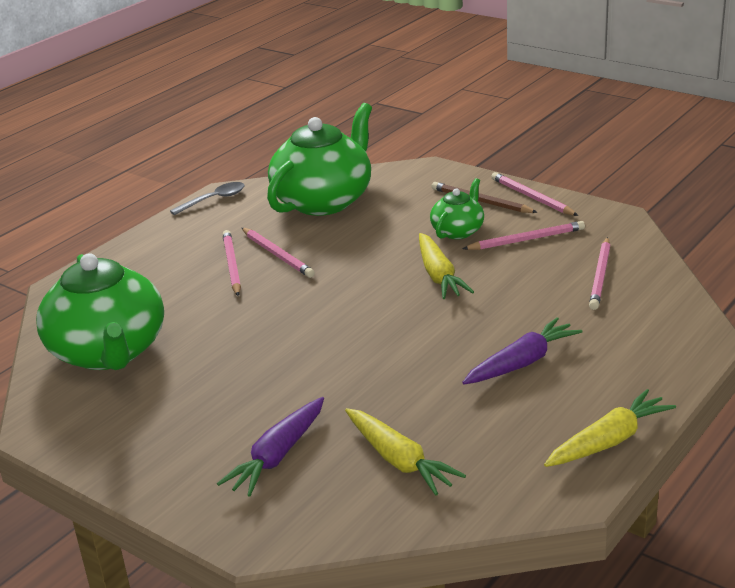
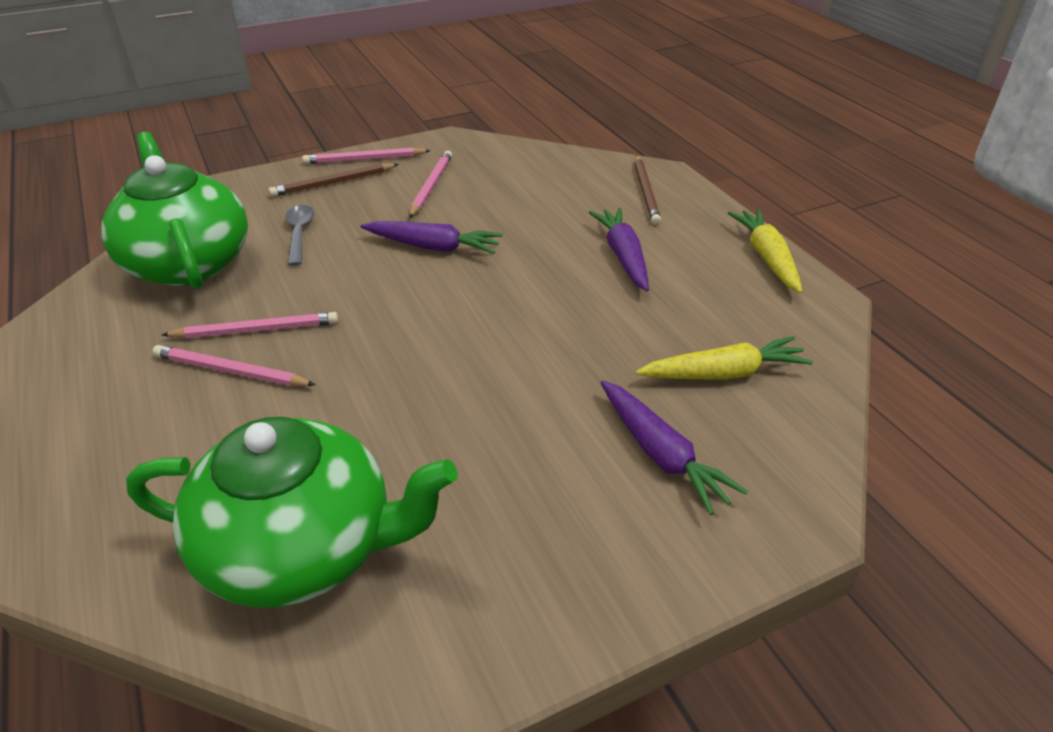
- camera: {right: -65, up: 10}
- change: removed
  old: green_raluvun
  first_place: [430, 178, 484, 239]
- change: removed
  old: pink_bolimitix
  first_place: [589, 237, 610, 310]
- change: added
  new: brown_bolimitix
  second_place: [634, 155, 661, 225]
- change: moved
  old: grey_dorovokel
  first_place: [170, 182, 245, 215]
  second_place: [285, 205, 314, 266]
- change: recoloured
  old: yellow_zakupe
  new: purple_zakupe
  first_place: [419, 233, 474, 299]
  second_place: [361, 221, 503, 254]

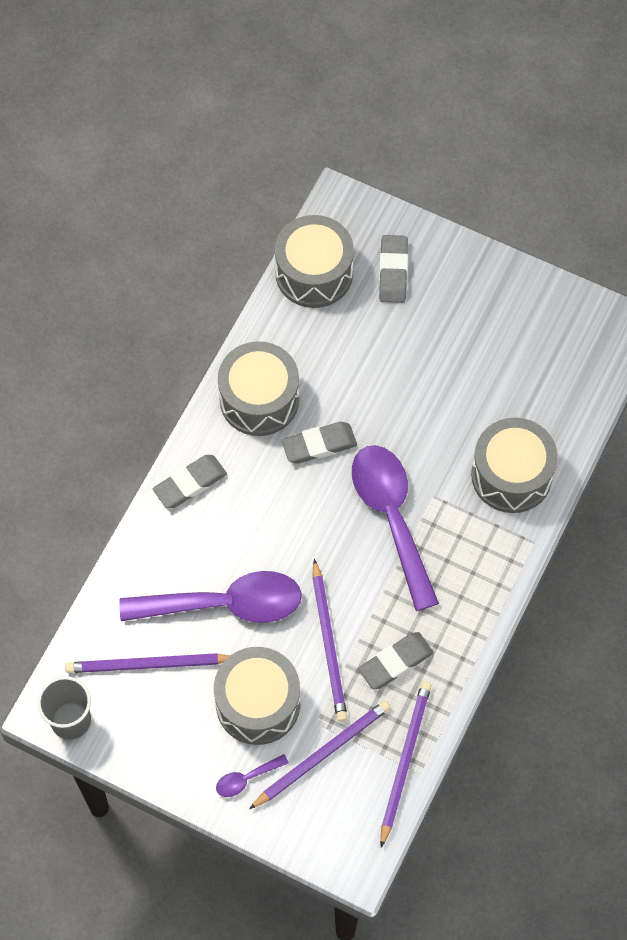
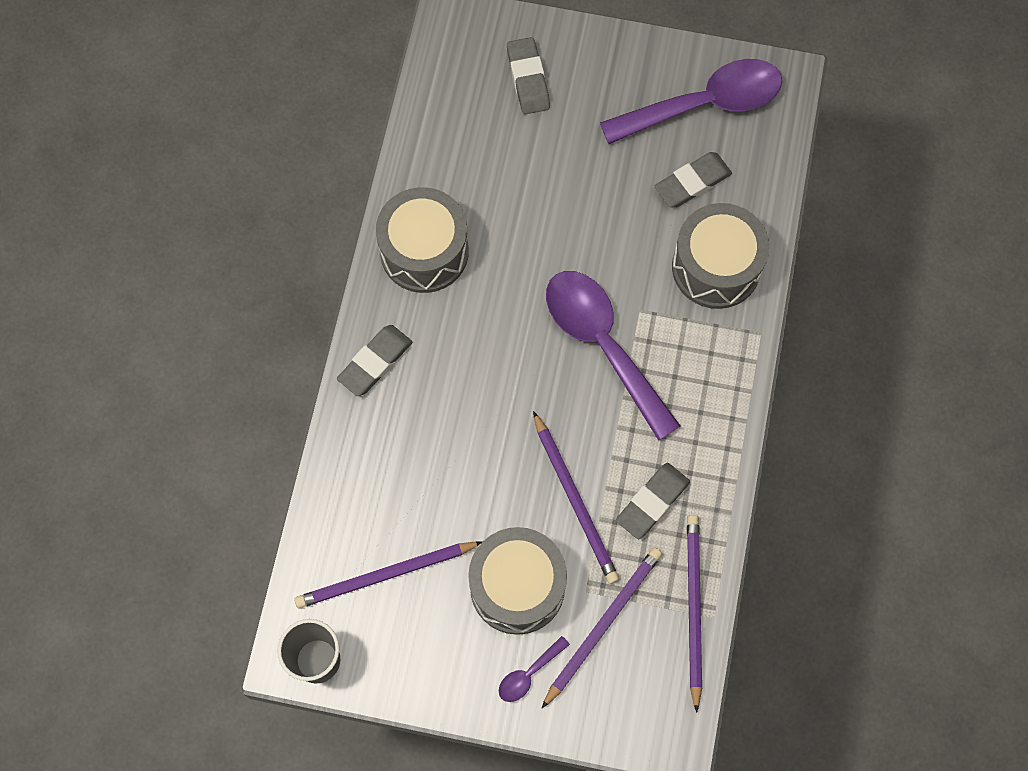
- camera: {right: -15, up: 5}
- change: removed
  old: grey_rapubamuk
  first_place: [275, 215, 354, 308]
- change: moved
  old: purple_dorovokel
  first_place: [119, 571, 302, 623]
  second_place: [600, 59, 782, 144]
- change: moved
  old: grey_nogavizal
  first_place: [281, 422, 357, 464]
  second_place: [655, 152, 732, 208]

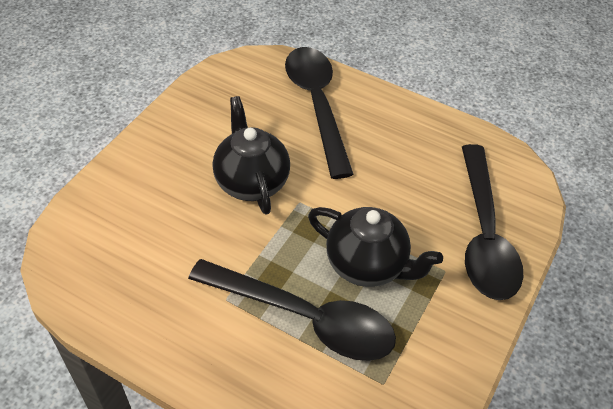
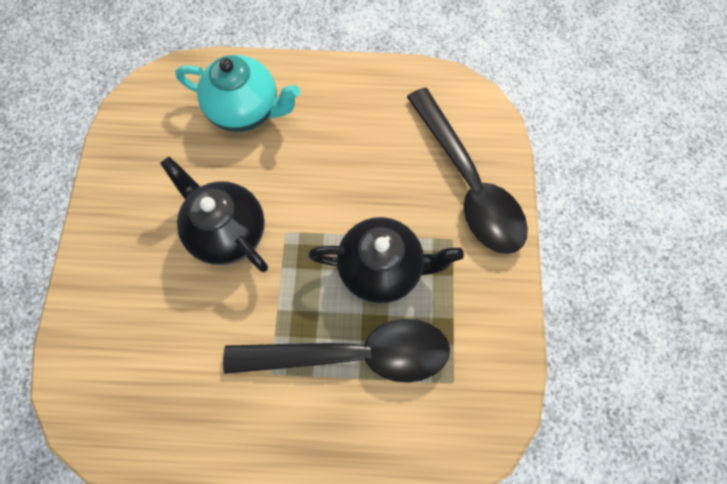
- camera: {right: -25, up: 20}
- change: replaced
  old: black_dorovokel
  new: turquoise_raluvun
  first_place: [285, 47, 354, 179]
  second_place: [175, 55, 300, 132]

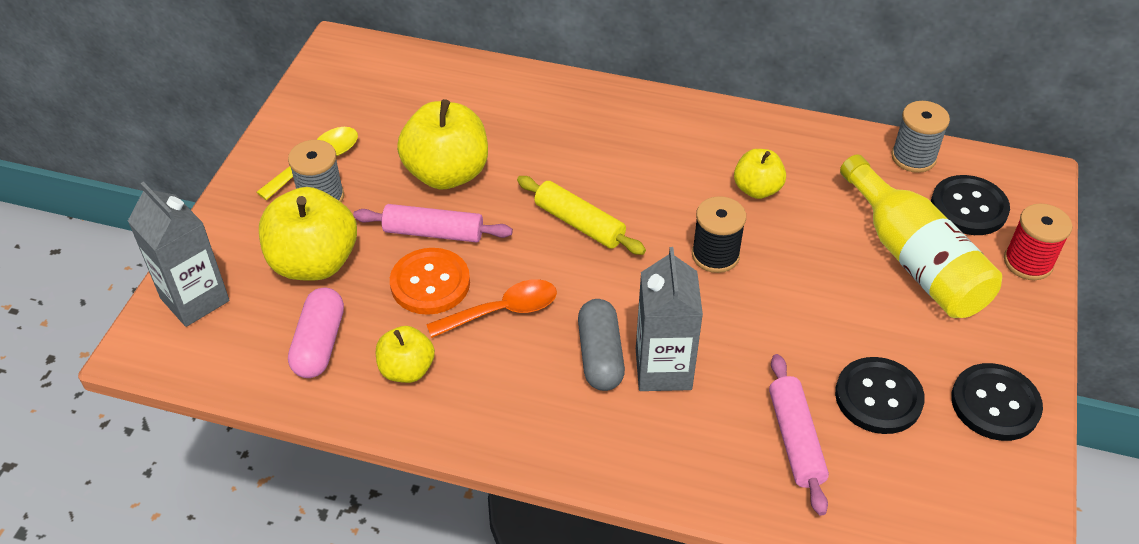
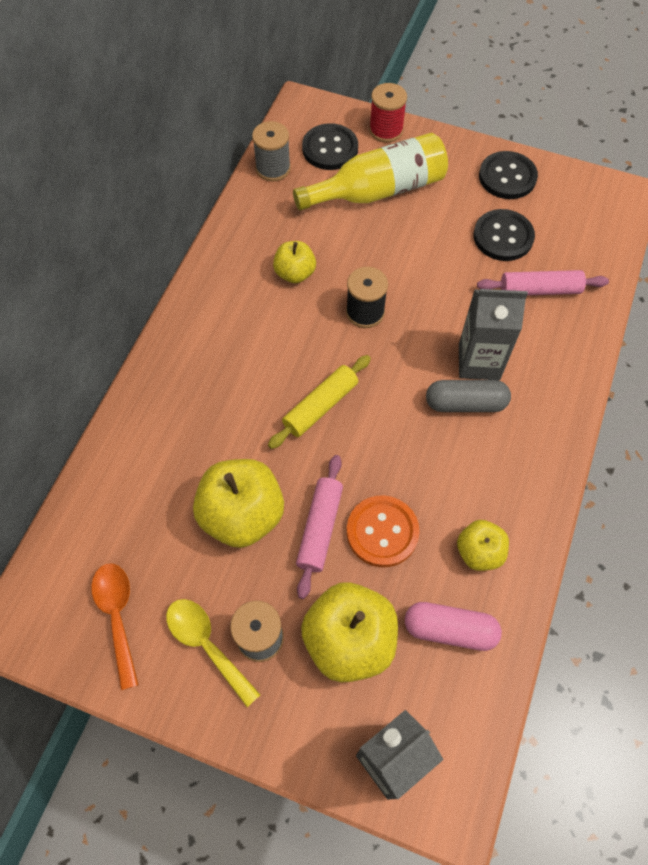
- camera: {right: -85, up: 15}
- change: moved
  old: orange_dorovokel
  first_place: [426, 279, 557, 338]
  second_place: [91, 563, 139, 690]

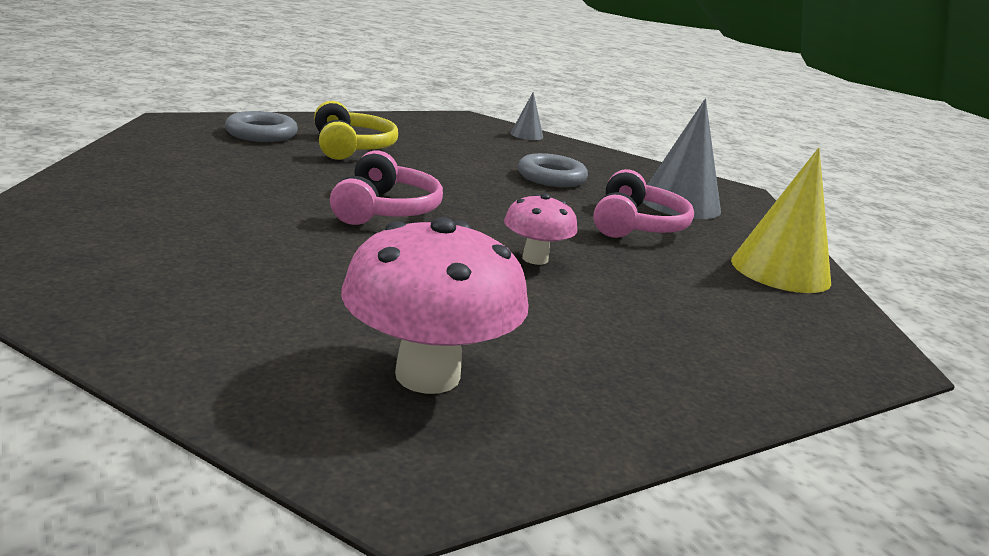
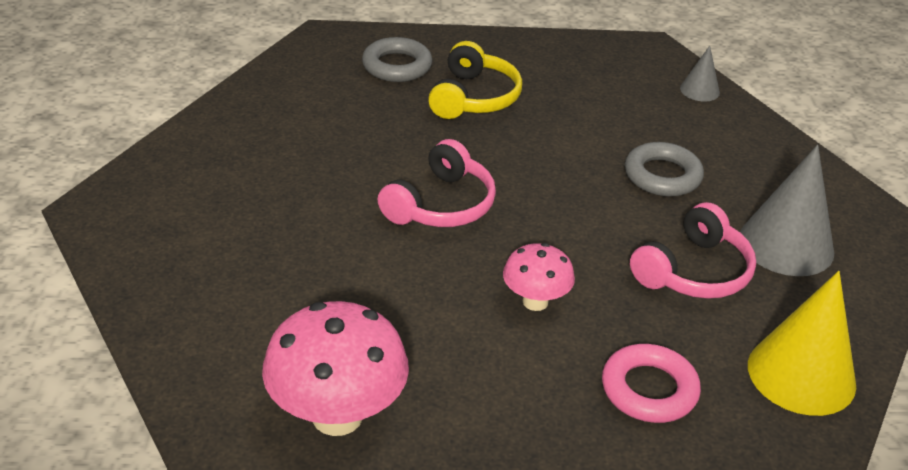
- camera: {right: 30, up: 15}
- change: added
  new: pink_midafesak
  second_place: [602, 344, 701, 423]

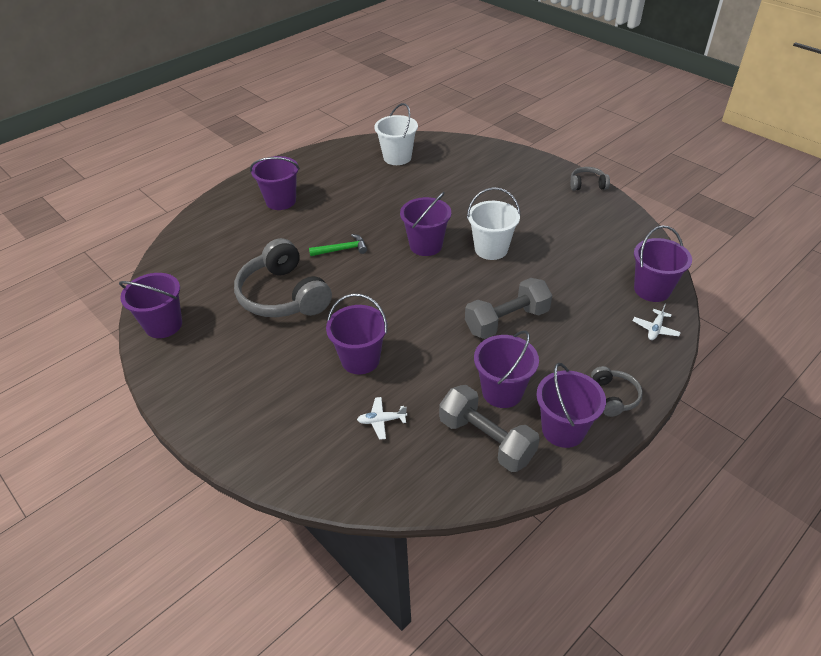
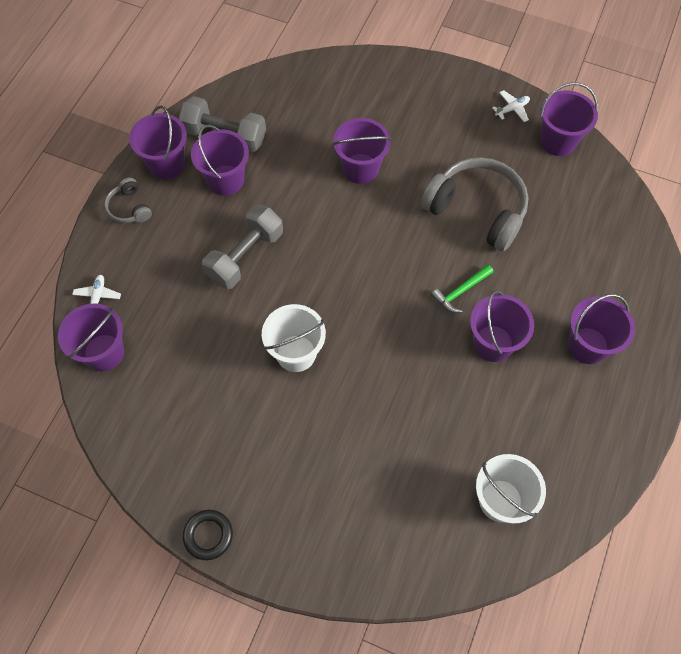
- camera: {right: 155, up: 20}
- change: moved
  old: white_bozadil
  first_place: [357, 397, 407, 440]
  second_place: [492, 90, 530, 122]
- change: moved
  old: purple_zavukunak
  first_place: [400, 192, 451, 256]
  second_place: [470, 290, 534, 362]
- change: replaced
  old: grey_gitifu
  new: black_midafesak
  first_place: [570, 167, 610, 190]
  second_place: [183, 510, 233, 560]

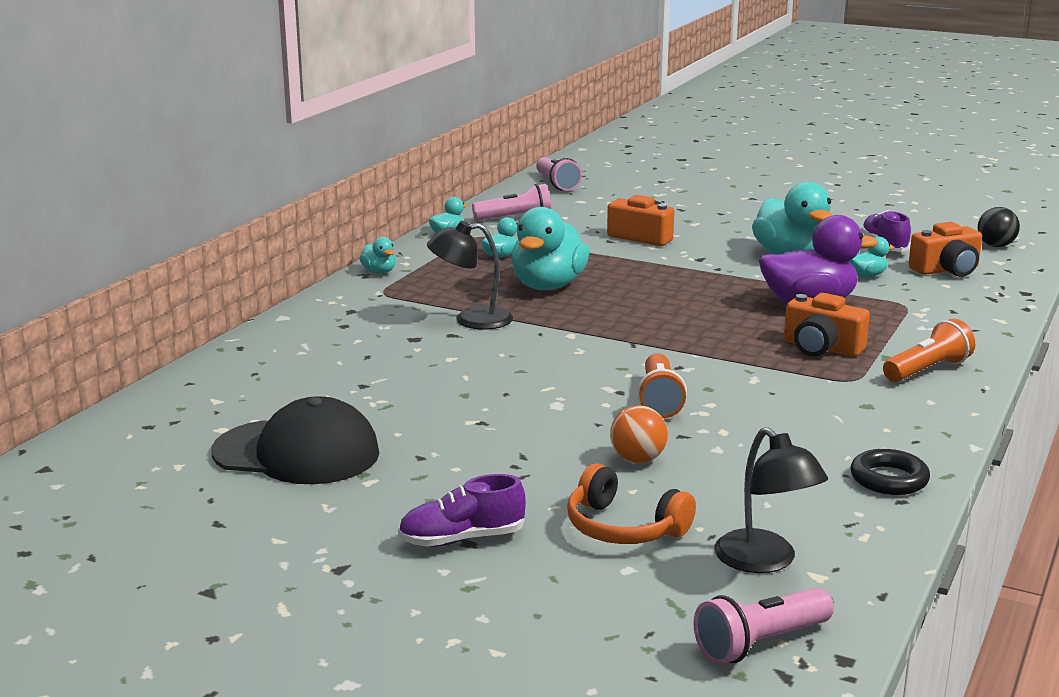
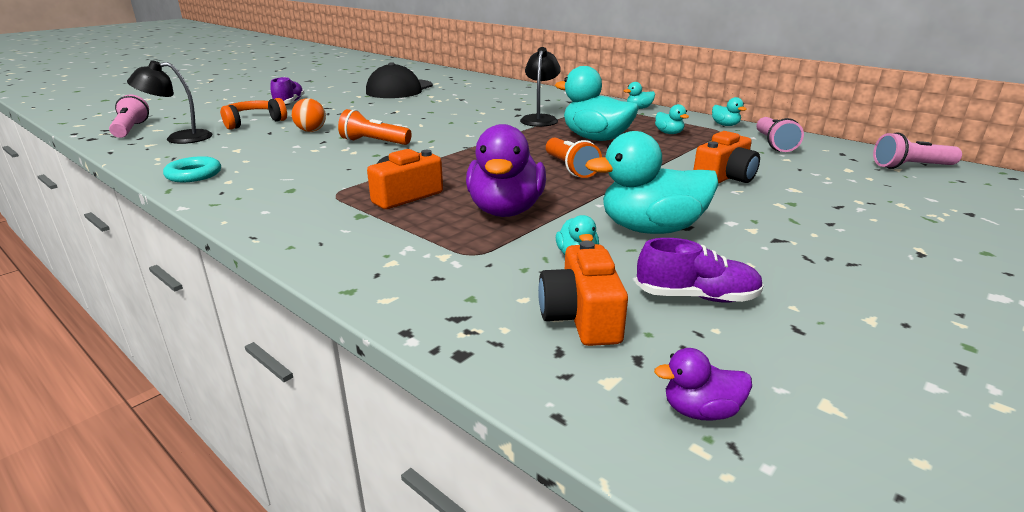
- camera: {right: 105, up: 5}
- change: moved
  old: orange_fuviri
  first_place: [883, 319, 975, 382]
  second_place: [546, 138, 602, 178]
- change: replaced
  old: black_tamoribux
  new: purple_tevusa
  first_place: [978, 207, 1020, 247]
  second_place: [654, 348, 752, 421]
- change: recoloured
  old: black_midafesak
  new: turquoise_midafesak
  first_place: [850, 449, 930, 495]
  second_place: [163, 156, 221, 182]

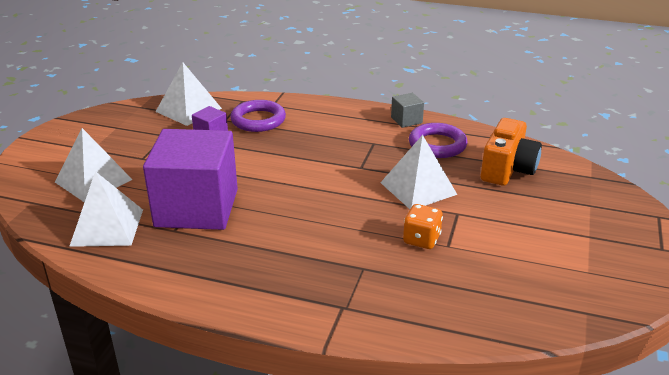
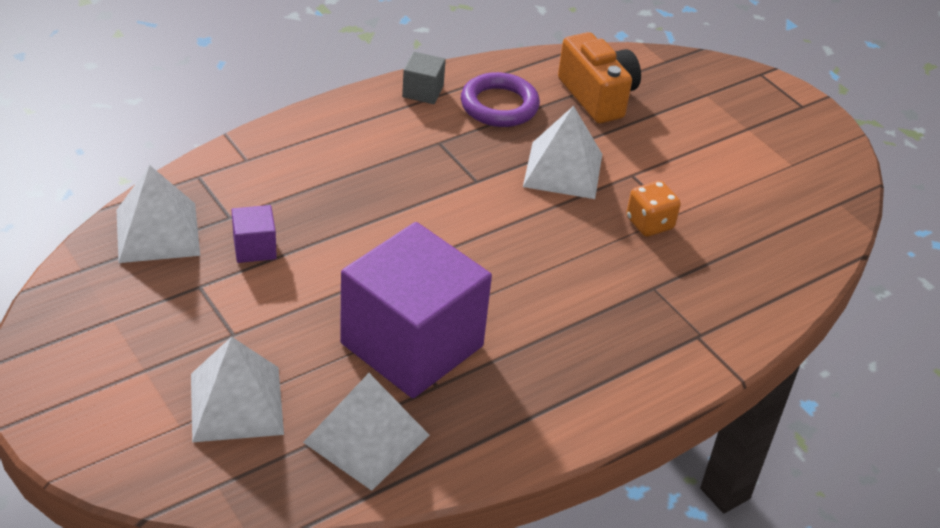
- camera: {right: -55, up: 10}
- change: removed
  old: purple_midafesak
  first_place: [230, 100, 286, 132]

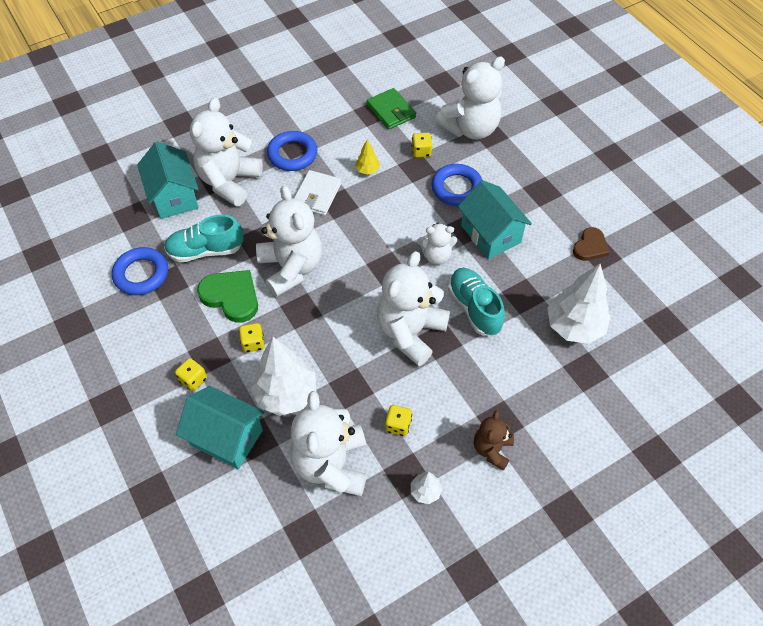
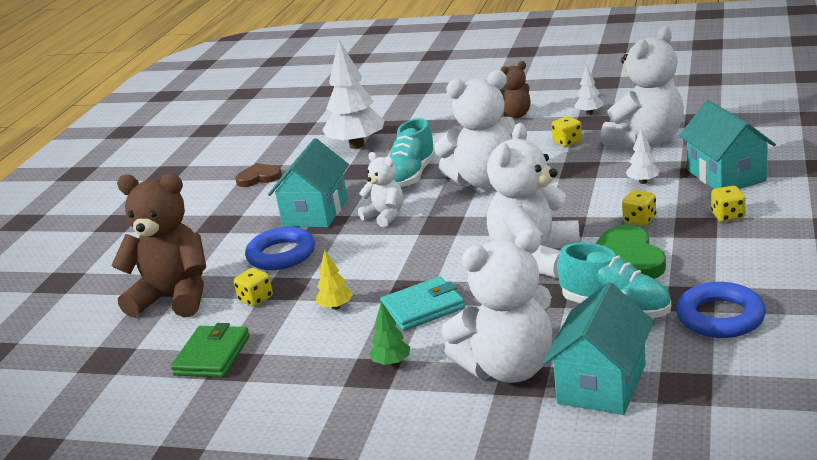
- camera: {right: -130, up: -30}
- change: replaced
  old: blue_midafesak
  new: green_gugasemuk
  first_place: [267, 131, 317, 171]
  second_place: [369, 302, 410, 366]
- change: recoloured
  old: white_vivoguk
  new: turquoise_vivoguk
  first_place: [294, 170, 342, 216]
  second_place: [380, 276, 465, 331]
- change: recoloured
  old: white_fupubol
  new: brown_fupubol
  first_place: [435, 56, 505, 140]
  second_place: [111, 173, 206, 317]
- change: resized
  old: white_gugasemuk
  first_place: [250, 337, 317, 416]
  second_place: [626, 128, 660, 184]
  factor: 0.46

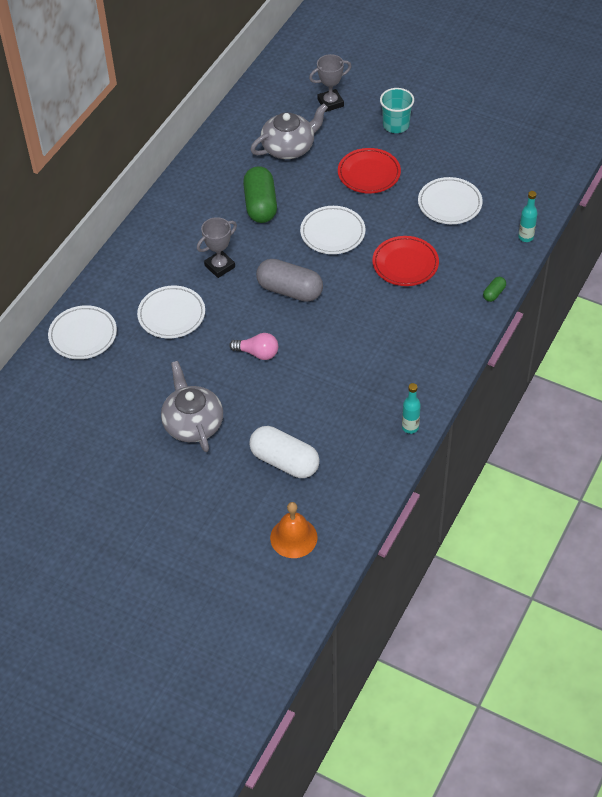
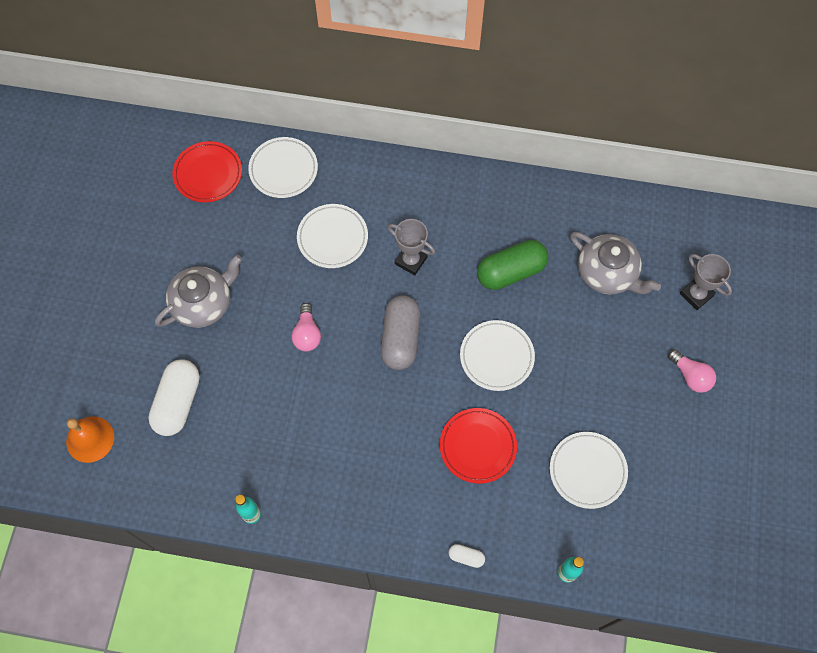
- camera: {right: 70, up: 15}
- change: moved
  old: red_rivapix
  first_place: [338, 148, 401, 194]
  second_place: [172, 141, 242, 202]
- change: replaced
  old: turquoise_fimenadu
  new: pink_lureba
  first_place: [380, 88, 414, 133]
  second_place: [668, 349, 716, 393]
- change: recoloured
  old: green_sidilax
  new: white_sidilax
  first_place: [483, 277, 506, 302]
  second_place: [449, 544, 485, 568]

